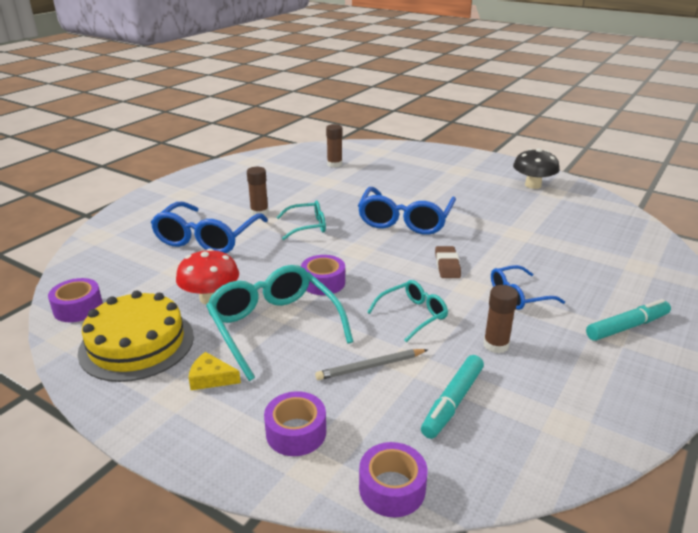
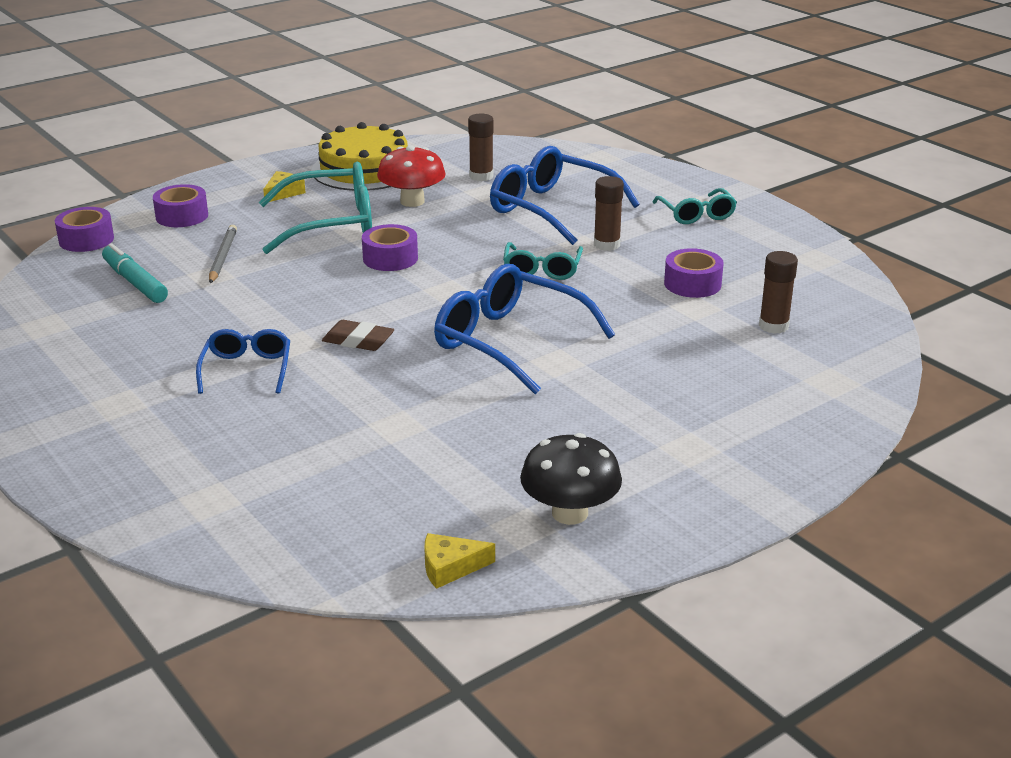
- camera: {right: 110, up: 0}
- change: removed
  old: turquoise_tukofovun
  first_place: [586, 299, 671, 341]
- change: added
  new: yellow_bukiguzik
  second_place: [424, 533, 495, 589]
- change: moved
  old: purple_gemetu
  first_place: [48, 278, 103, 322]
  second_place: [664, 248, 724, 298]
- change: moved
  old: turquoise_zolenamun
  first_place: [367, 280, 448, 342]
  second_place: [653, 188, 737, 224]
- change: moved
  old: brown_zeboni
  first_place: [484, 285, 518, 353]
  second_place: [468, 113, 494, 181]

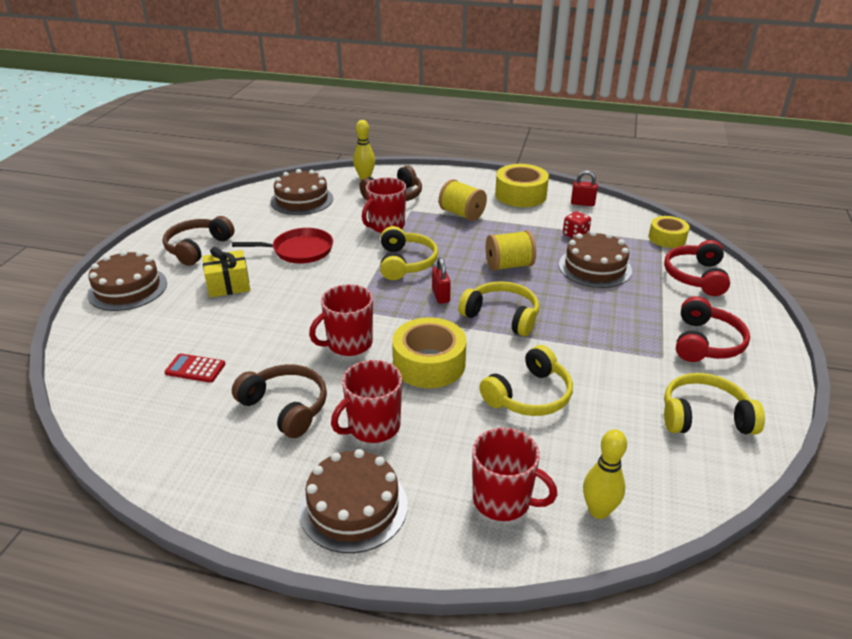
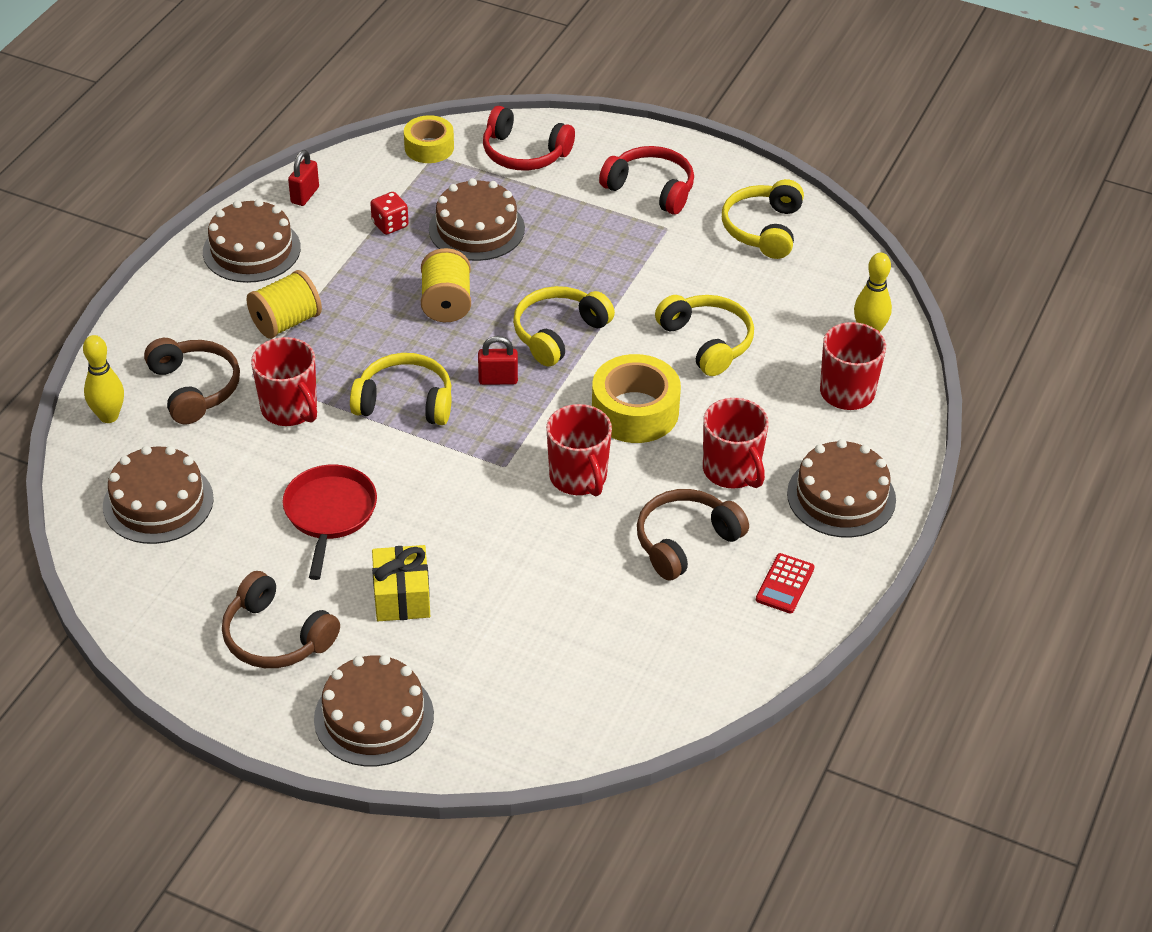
- camera: {right: -80, up: 10}
- change: moved
  old: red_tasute
  first_place: [164, 353, 225, 383]
  second_place: [756, 553, 815, 614]
- change: replaced
  old: yellow_gemetu
  new: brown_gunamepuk
  first_place: [495, 164, 549, 207]
  second_place: [203, 199, 301, 283]

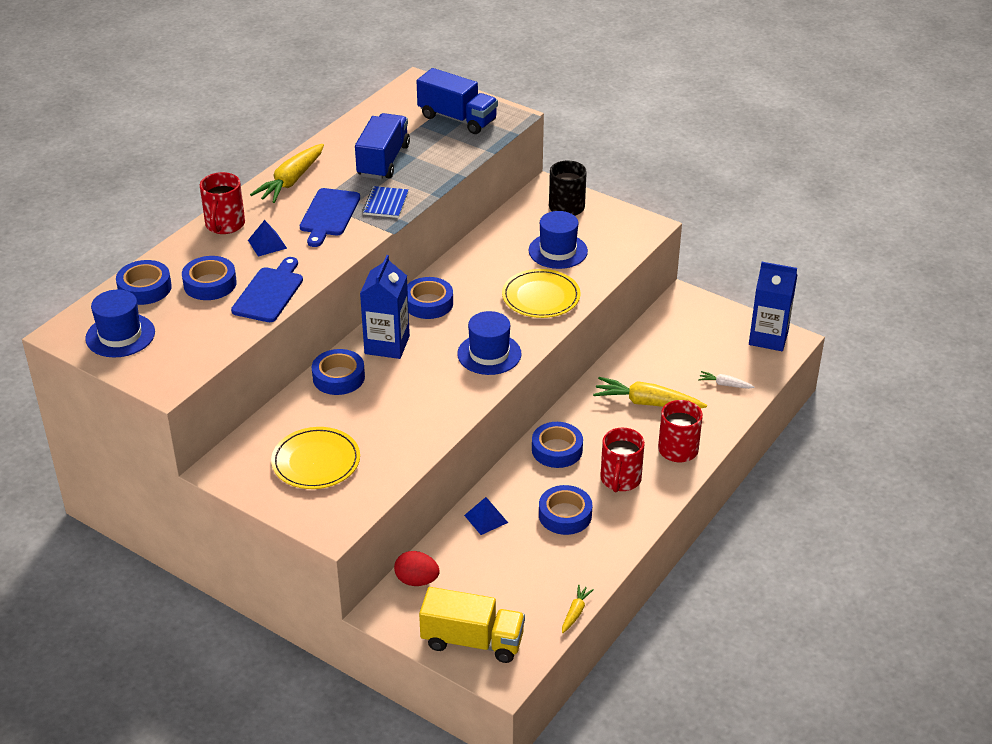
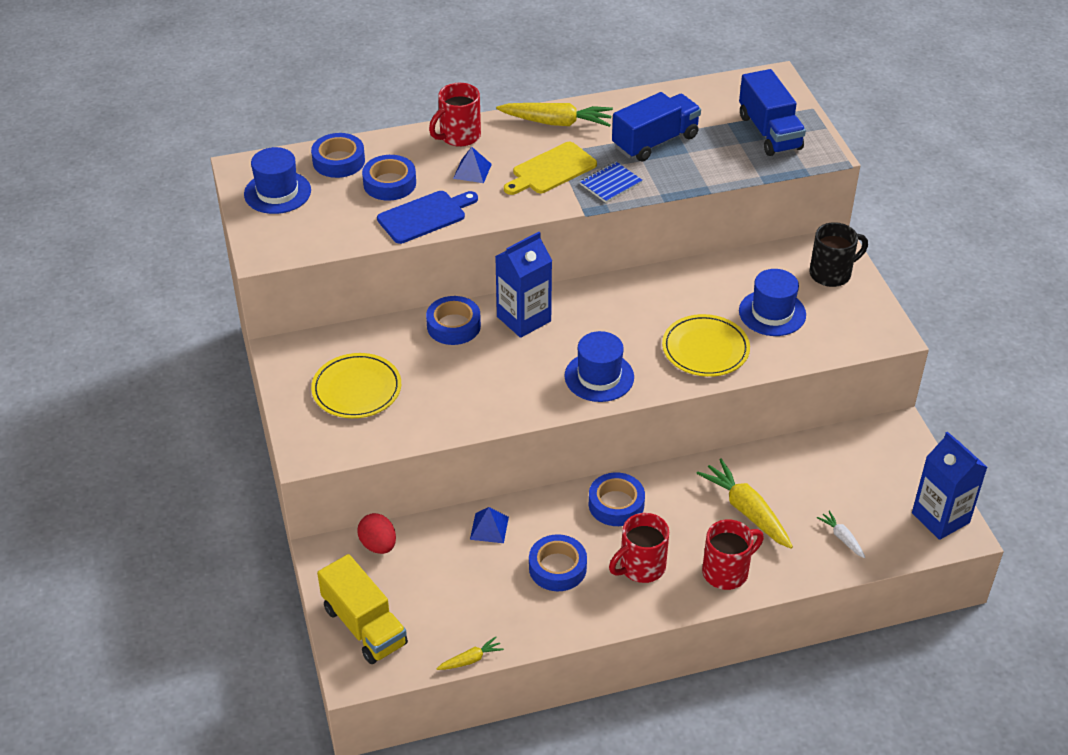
- camera: {right: 40, up: 5}
- change: removed
  old: blue_gemetu
  first_place: [407, 277, 453, 319]
- change: recoloured
  old: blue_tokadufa
  new: yellow_tokadufa
  first_place: [300, 188, 360, 247]
  second_place: [504, 142, 597, 195]
- change: turned
  old: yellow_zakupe
  first_place: [250, 144, 324, 203]
  second_place: [496, 103, 613, 127]
  degrees: -150

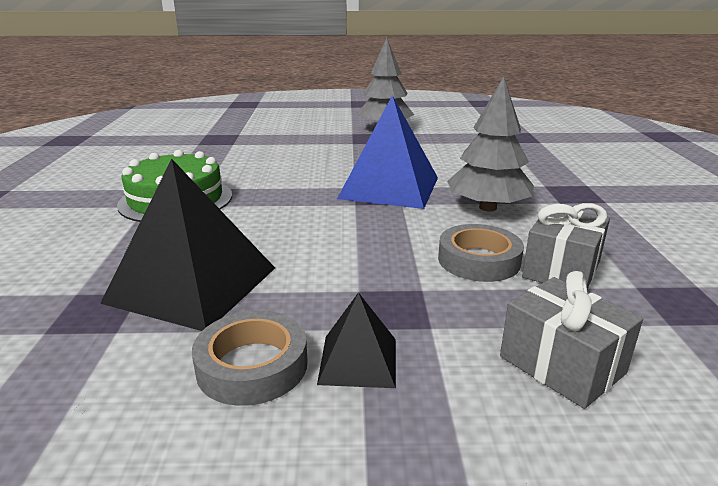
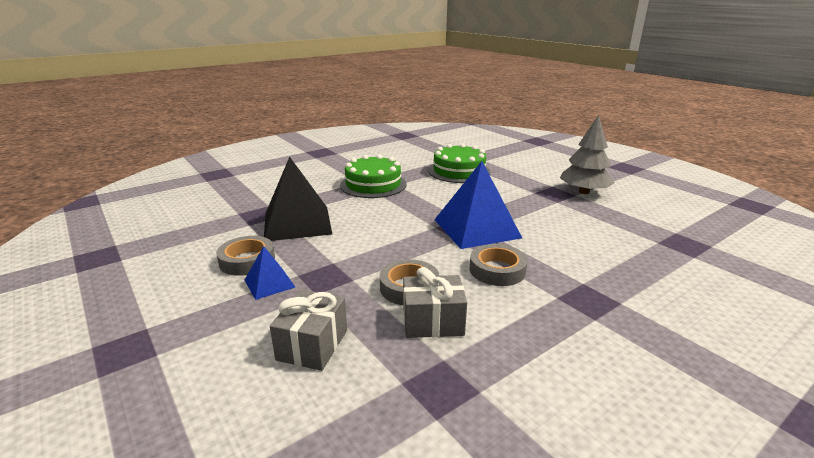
- camera: {right: 55, up: 0}
- change: added
  new: green_gunamepuk
  second_place: [428, 143, 490, 183]
- change: replaced
  old: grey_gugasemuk
  new: grey_gemetu
  first_place: [447, 77, 534, 211]
  second_place: [470, 244, 528, 286]
- change: recoloured
  old: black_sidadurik
  new: blue_sidadurik
  first_place: [317, 292, 396, 388]
  second_place: [245, 246, 295, 300]

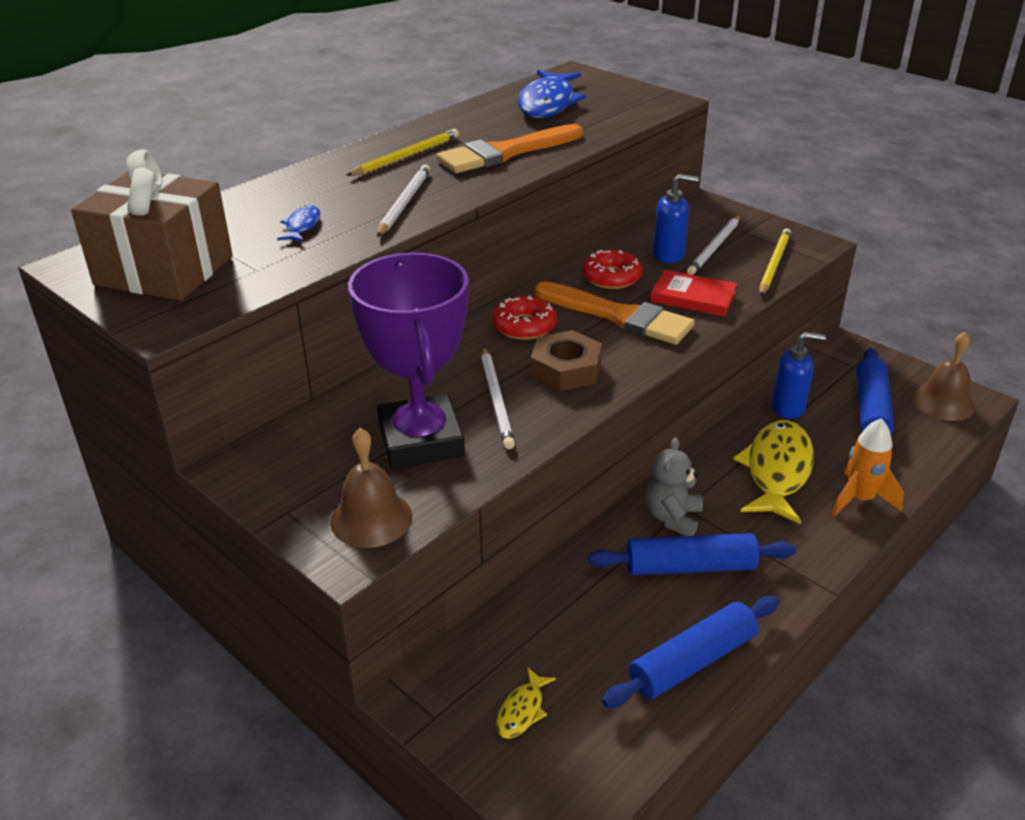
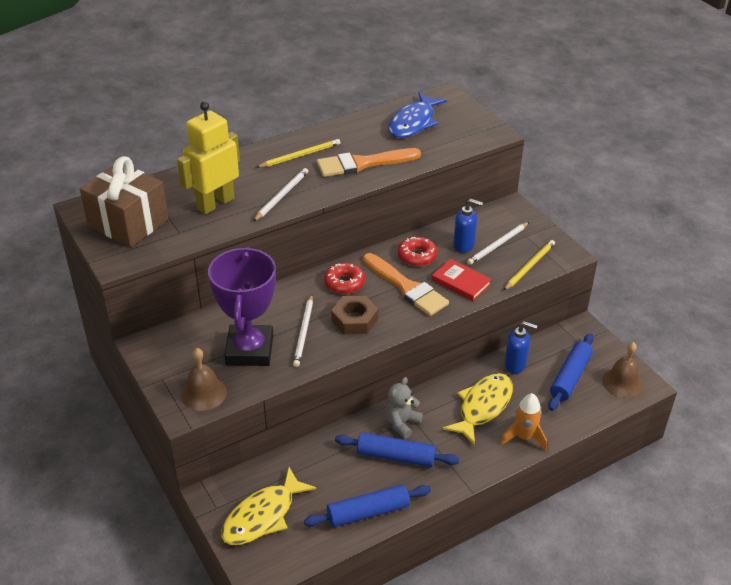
- camera: {right: 15, up: 5}
- change: replaced
  old: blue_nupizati
  new: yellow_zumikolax
  first_place: [277, 205, 320, 242]
  second_place: [177, 101, 240, 214]
- change: resized
  old: yellow_nupizati
  first_place: [496, 667, 556, 739]
  second_place: [221, 467, 317, 545]
  factor: 2.19

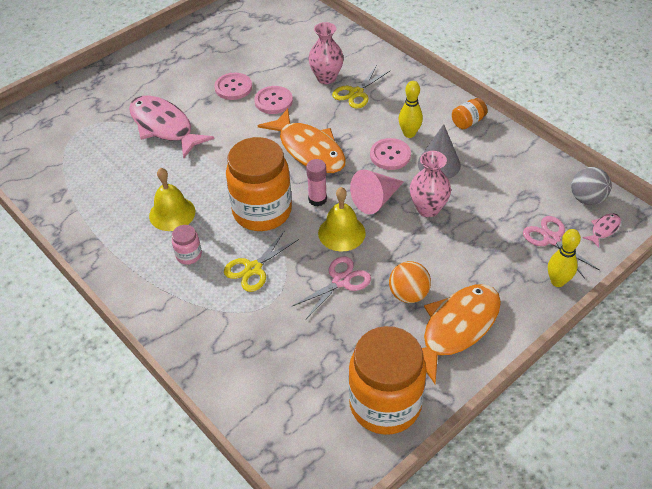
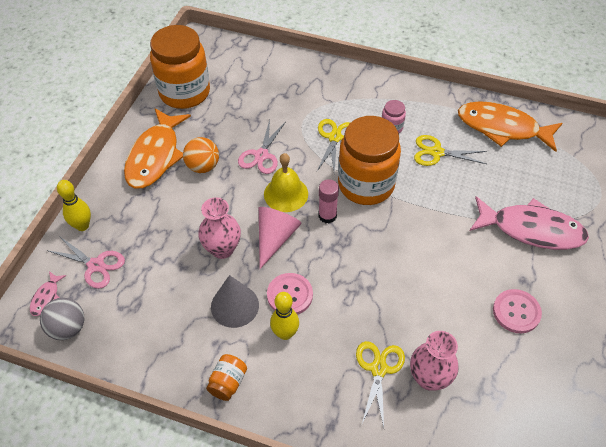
- camera: {right: 150, up: 5}
- change: removed
  old: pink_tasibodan
  first_place: [254, 86, 293, 114]
- change: moved
  old: orange_nupizati
  first_place: [258, 108, 346, 173]
  second_place: [458, 101, 563, 152]
- change: replaced
  old: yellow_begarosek
  new: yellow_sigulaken
  first_place: [149, 168, 195, 231]
  second_place: [414, 135, 487, 166]

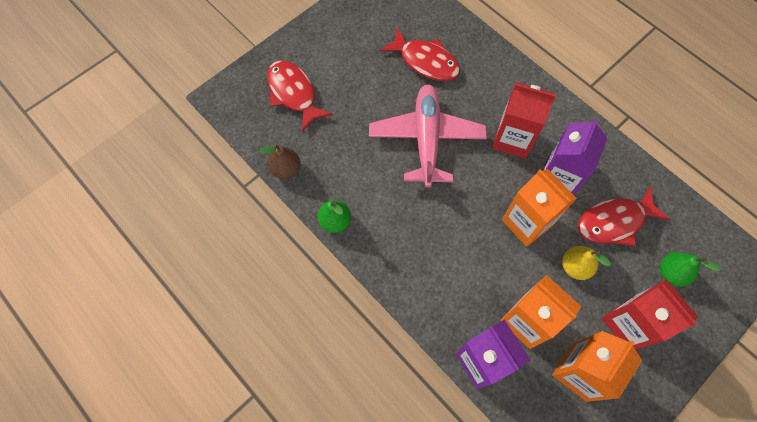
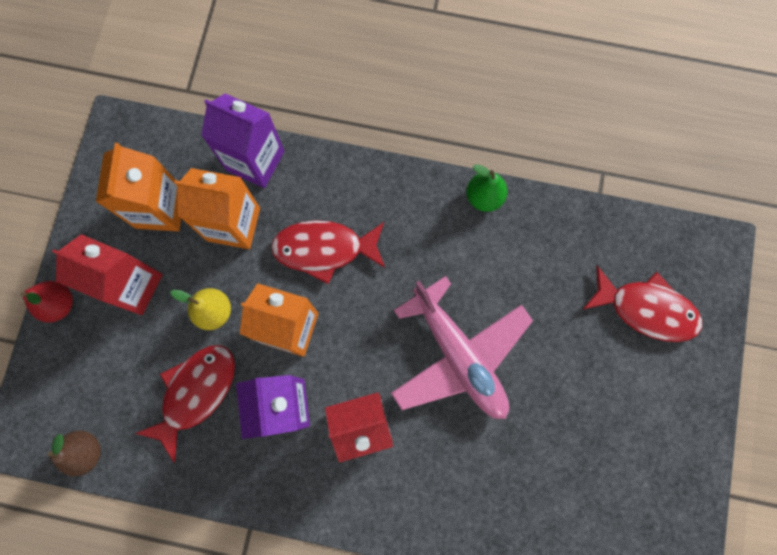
- camera: {right: 145, up: 10}
- change: removed
  old: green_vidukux
  first_place: [660, 252, 721, 287]
- change: added
  new: red_vidukux
  second_place: [21, 281, 73, 323]
- change: moved
  old: brown_vidukux
  first_place: [260, 144, 301, 179]
  second_place: [48, 431, 101, 476]
- change: moved
  old: red_nupizati
  first_place: [380, 28, 460, 81]
  second_place: [271, 220, 385, 284]

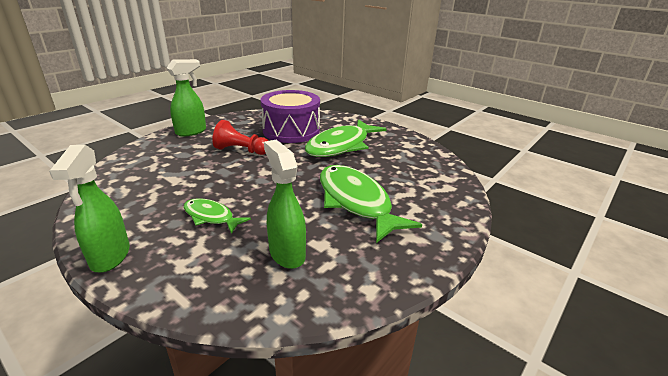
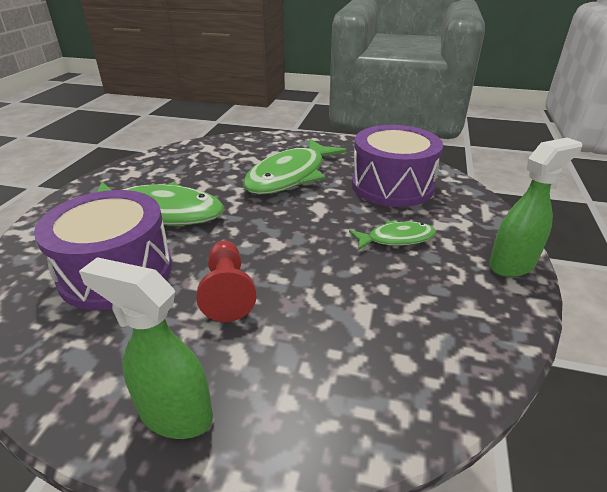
- camera: {right: -115, up: 5}
- change: replaced
  old: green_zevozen
  new: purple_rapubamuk
  first_place: [264, 140, 306, 269]
  second_place: [352, 125, 443, 207]
- change: turned
  old: green_nupizati
  first_place: [184, 198, 251, 234]
  second_place: [349, 220, 436, 250]
  degrees: -105

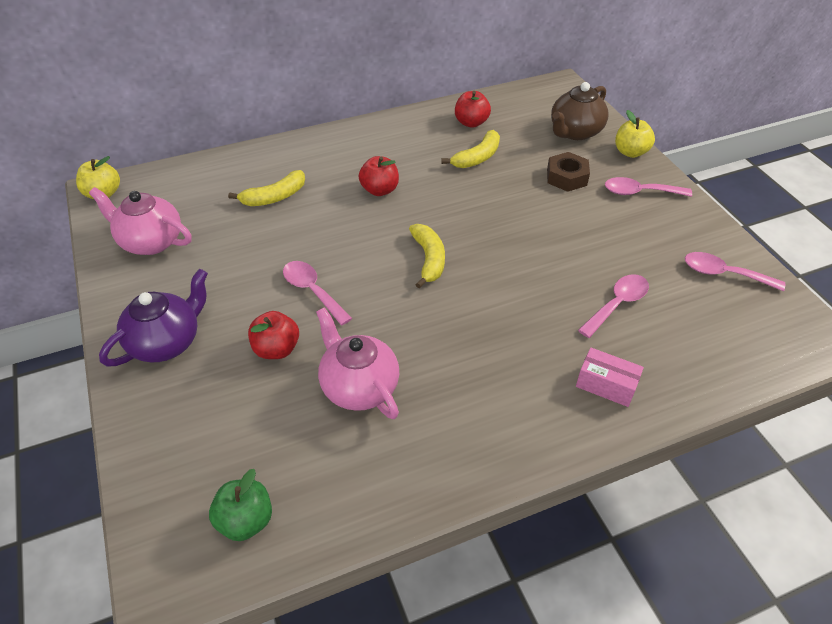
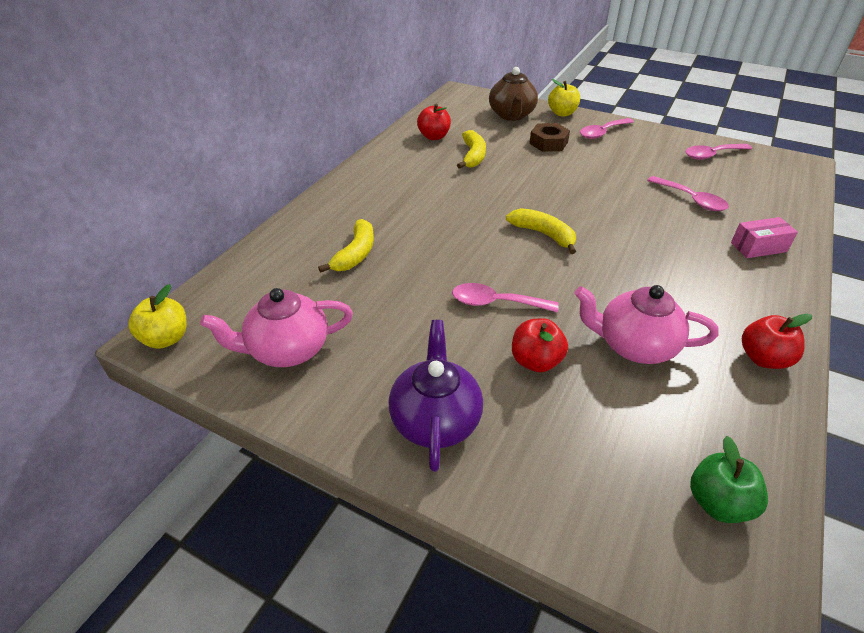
- camera: {right: -40, up: -5}
- change: moved
  old: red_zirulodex
  first_place: [359, 156, 399, 196]
  second_place: [742, 314, 812, 369]
- change: turned
  old: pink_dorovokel
  first_place: [578, 274, 649, 338]
  second_place: [647, 176, 729, 211]
  degrees: 135

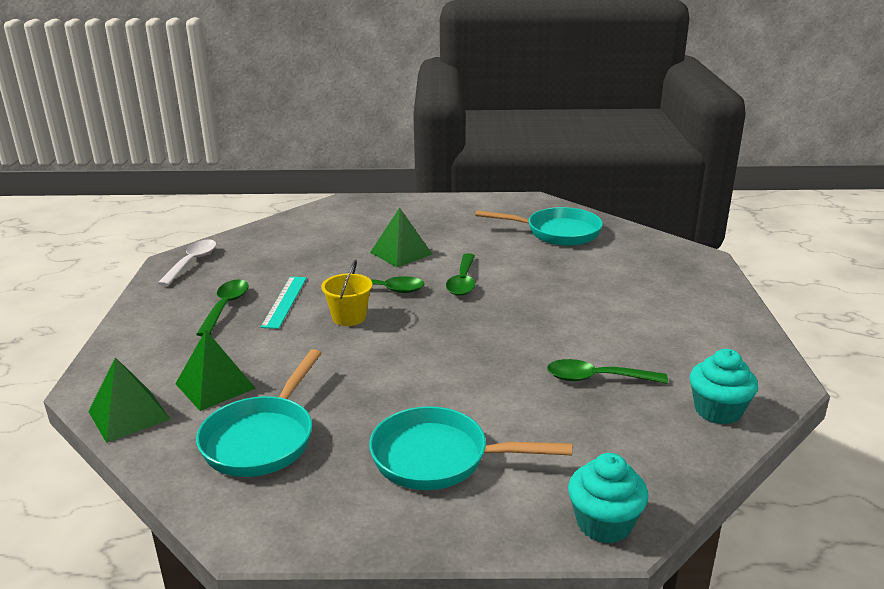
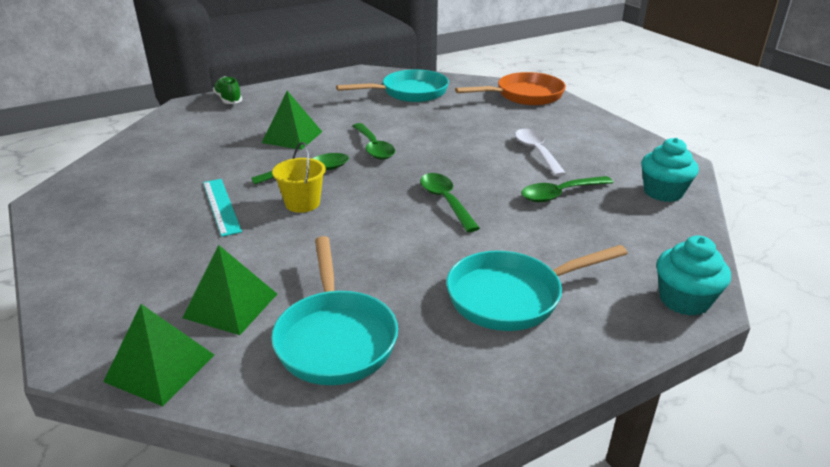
- camera: {right: -30, up: 5}
- change: added
  new: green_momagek
  second_place: [213, 76, 242, 104]
- change: added
  new: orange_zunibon
  second_place: [455, 72, 566, 105]
- change: moved
  old: white_dorovokel
  first_place: [157, 240, 216, 286]
  second_place: [515, 129, 566, 177]
- change: moved
  old: green_dorovokel
  first_place: [196, 279, 248, 336]
  second_place: [420, 173, 480, 232]

